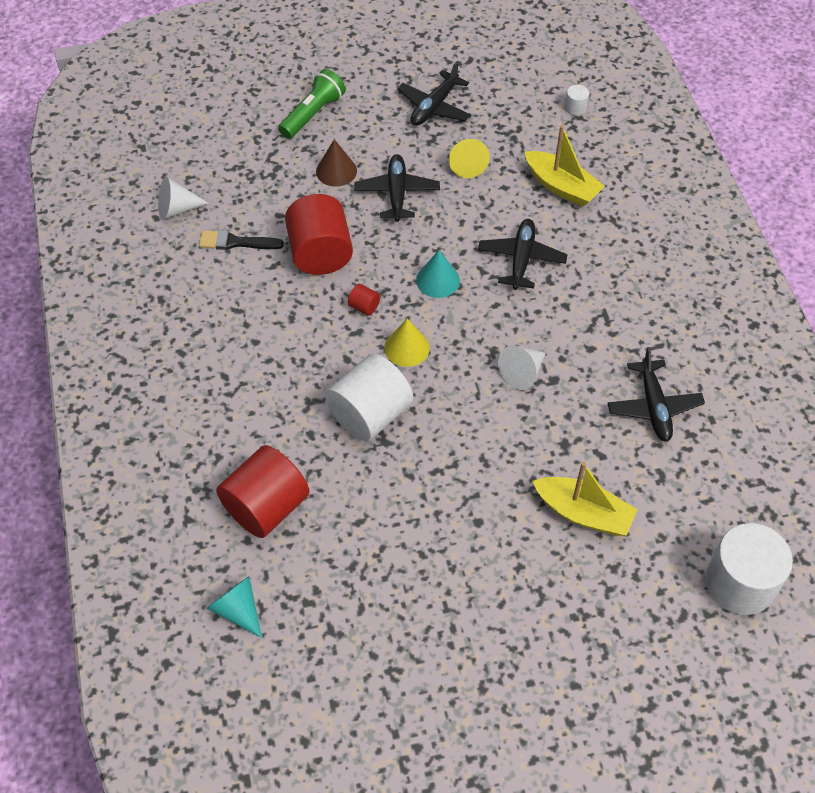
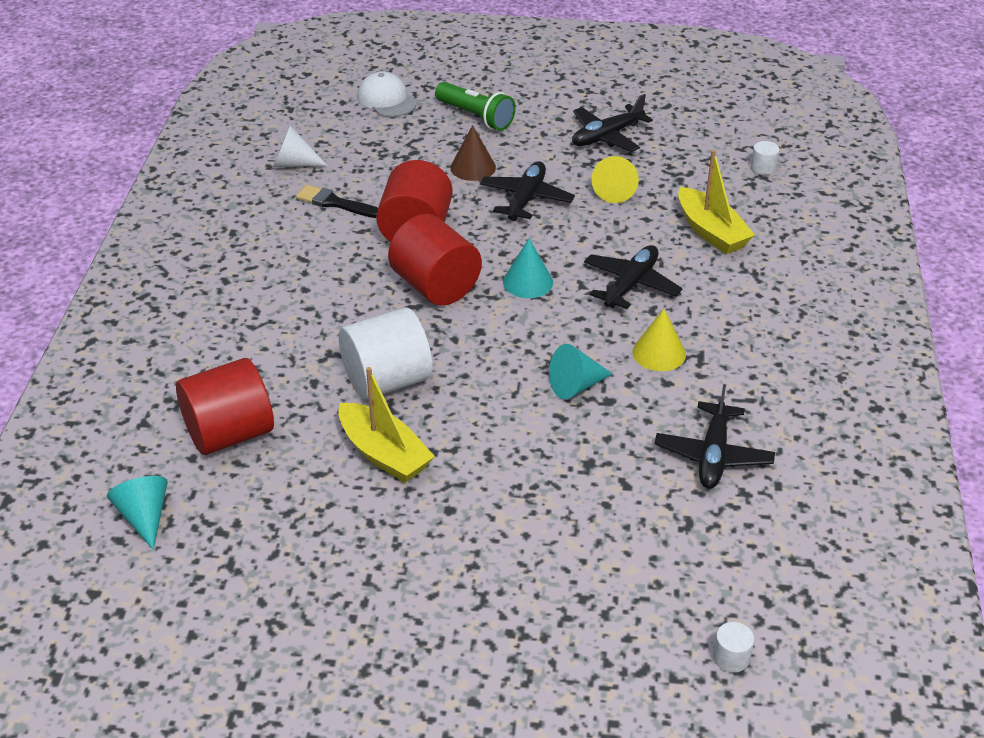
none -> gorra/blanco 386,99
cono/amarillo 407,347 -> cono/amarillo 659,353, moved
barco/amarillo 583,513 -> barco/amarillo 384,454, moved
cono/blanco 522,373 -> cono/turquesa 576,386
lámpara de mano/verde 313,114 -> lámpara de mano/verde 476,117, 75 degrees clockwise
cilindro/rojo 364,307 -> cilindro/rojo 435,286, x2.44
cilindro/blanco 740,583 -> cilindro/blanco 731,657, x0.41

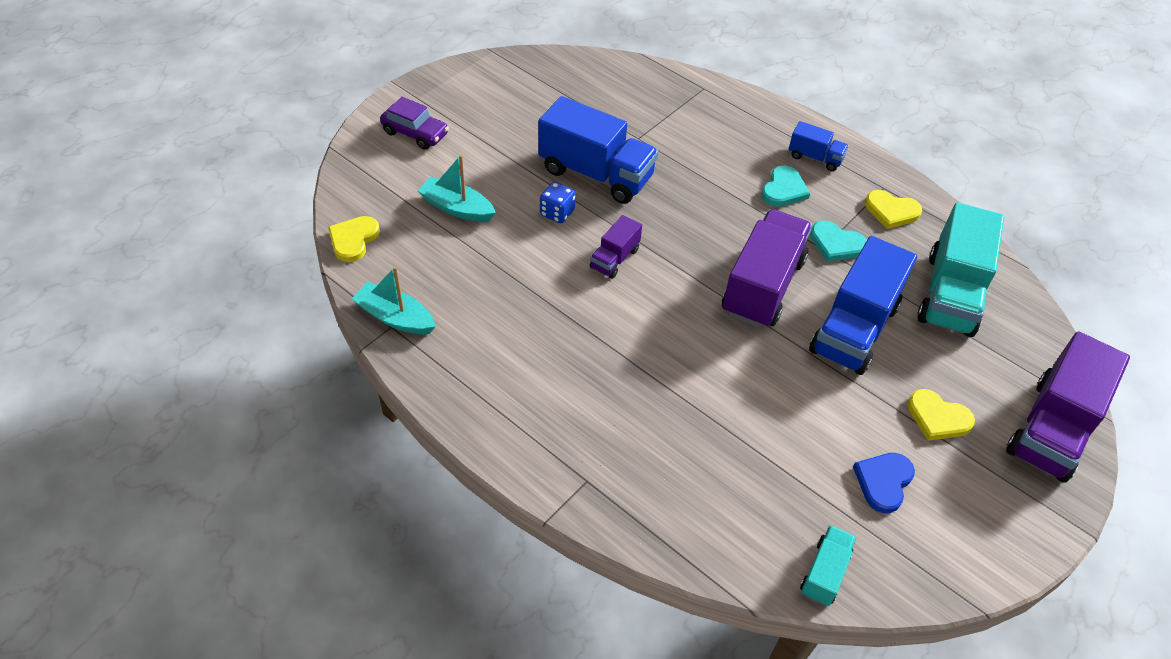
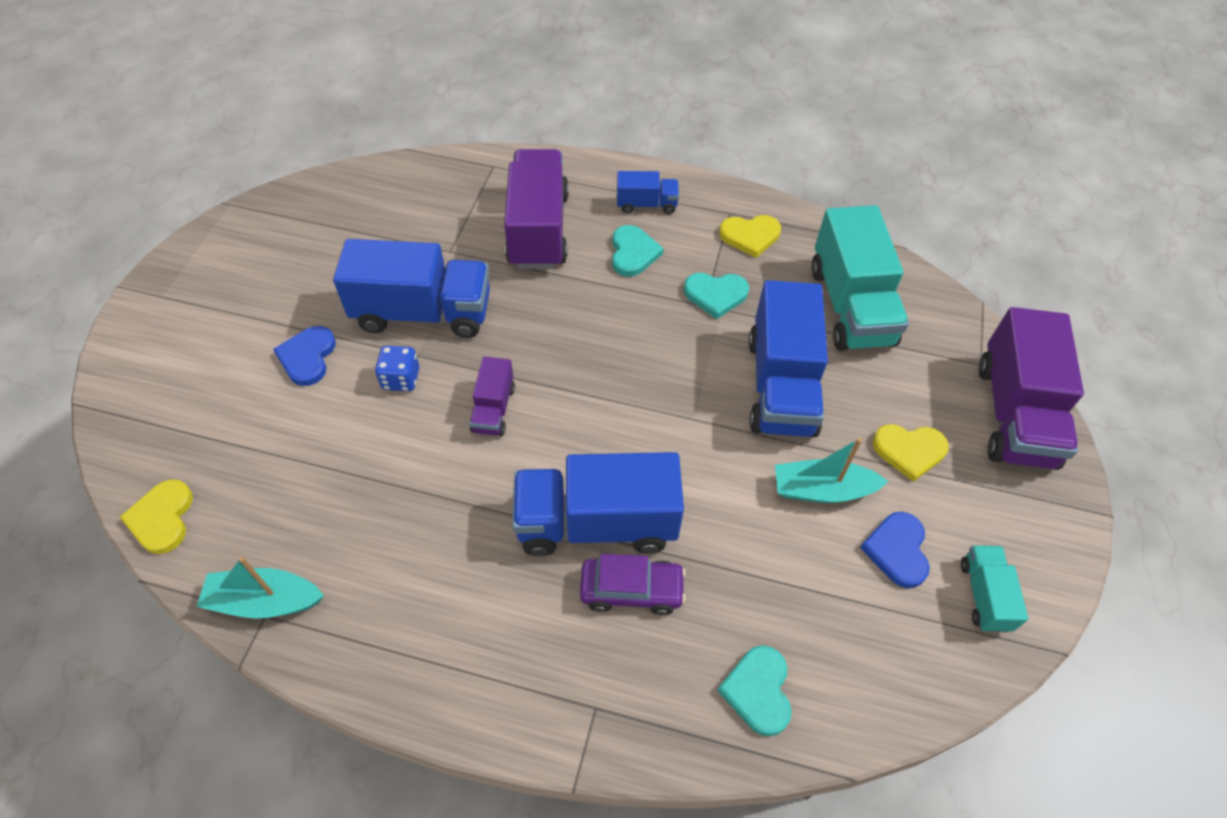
none -> corazón/azul 307,357
none -> camión/azul 596,523
none -> corazón/turquesa 758,691
coche/morado 415,133 -> coche/morado 631,590, moved
barco/turquesa 457,208 -> barco/turquesa 822,490, moved
camión/morado 762,286 -> camión/morado 538,230, moved
camión/turquesa 824,573 -> camión/turquesa 984,595, moved

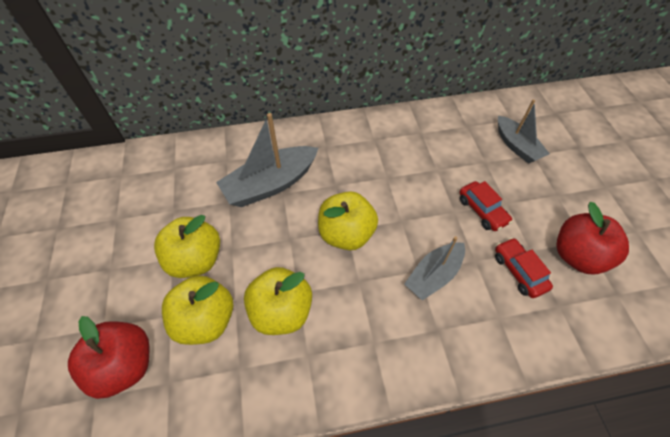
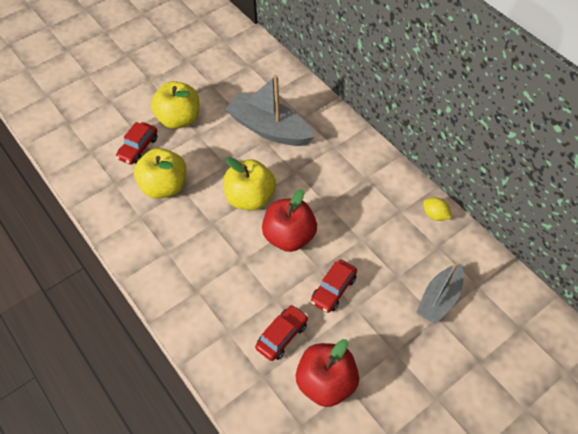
barco/gris 433,275 -> none
none -> limón/amarillo 435,215
manzana/rojo 125,365 -> manzana/rojo 289,236, moved
manzana/amarillo 206,320 -> coche/rojo 138,148

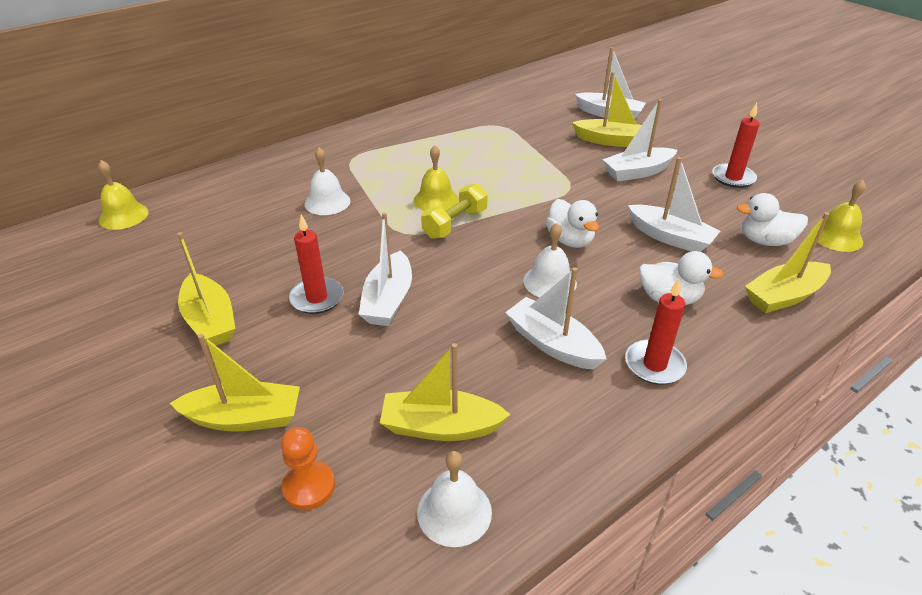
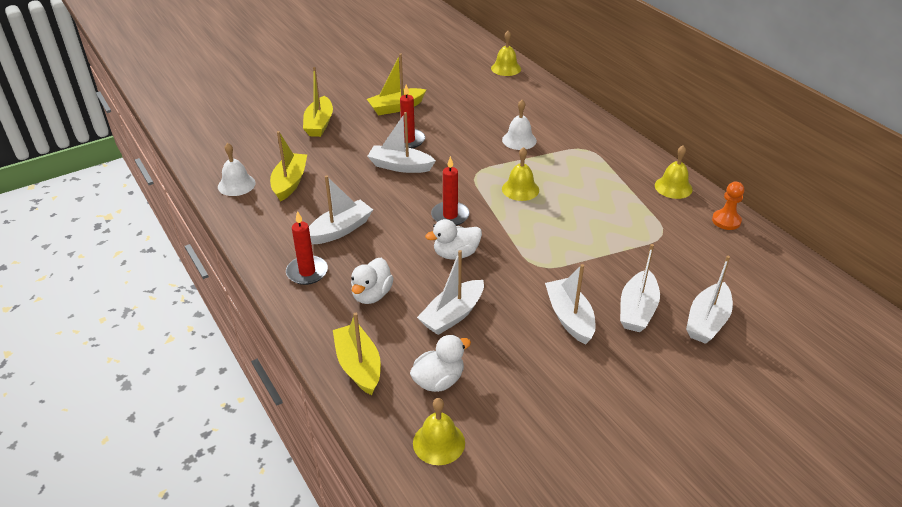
mancuerna/amarillo 455,224 -> none
campana/blanco 550,282 -> none
none -> campana/amarillo 673,187
peón/naranja 309,486 -> peón/naranja 726,221, moved
vela/rojo 733,178 -> vela/rojo 450,216, moved
barco/amarillo 610,141 -> barco/blanco 637,310
pato/blanco 765,241 -> pato/blanco 438,380, 45 degrees clockwise

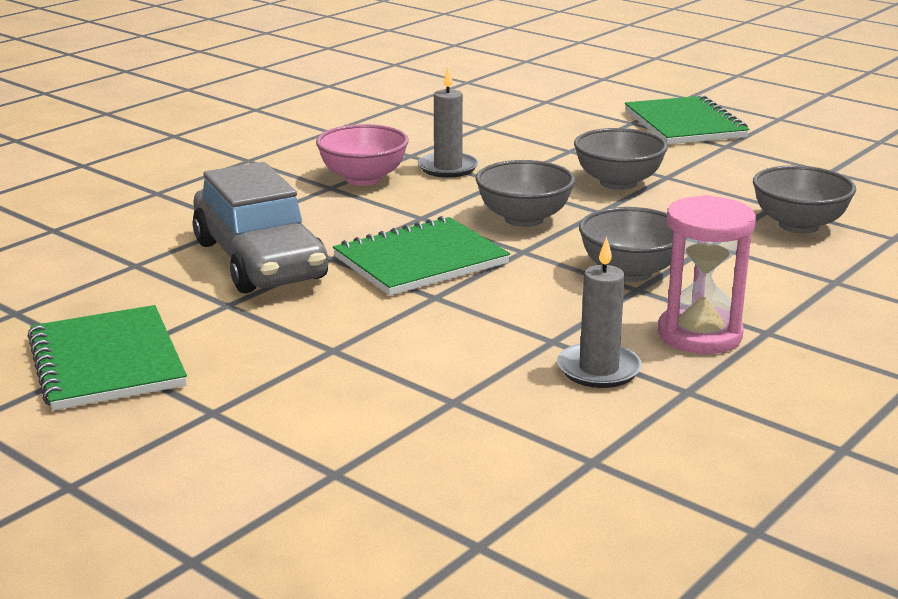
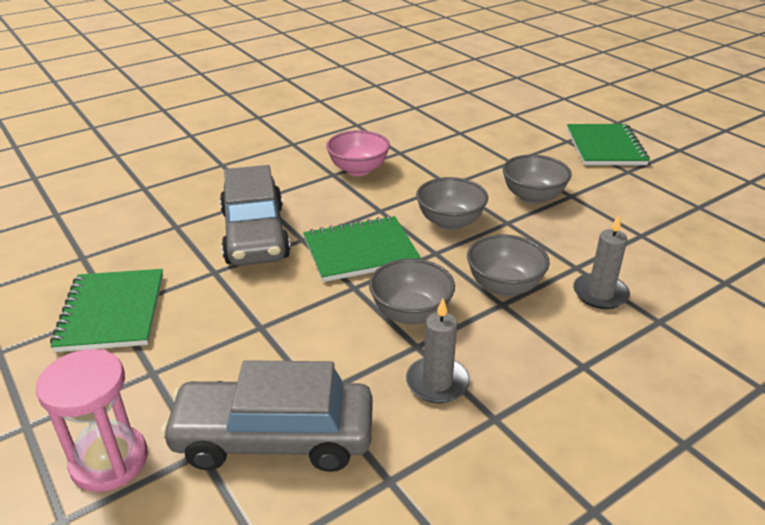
none -> coche/gris 274,437
vela/gris 448,168 -> vela/gris 600,294, moved
reloj de arena/rosa 699,335 -> reloj de arena/rosa 109,461, moved
cuenco/gris 798,225 -> cuenco/gris 411,313, moved

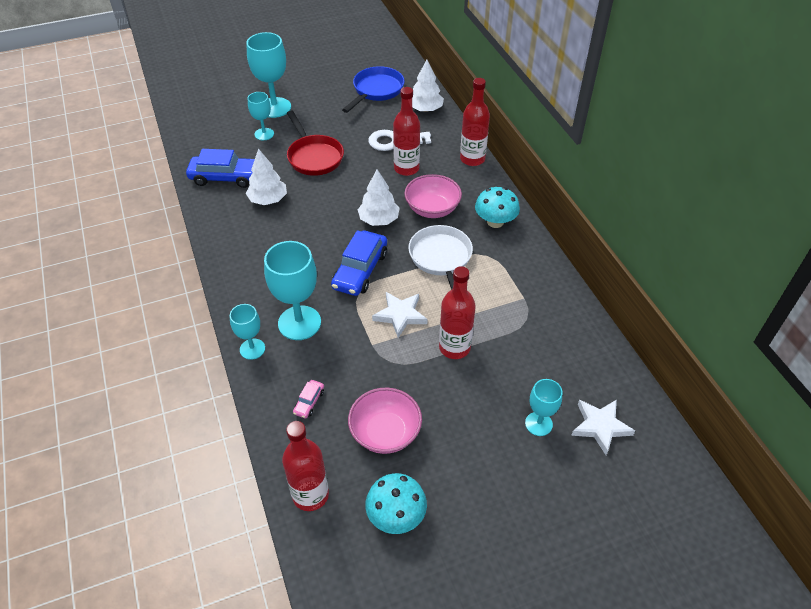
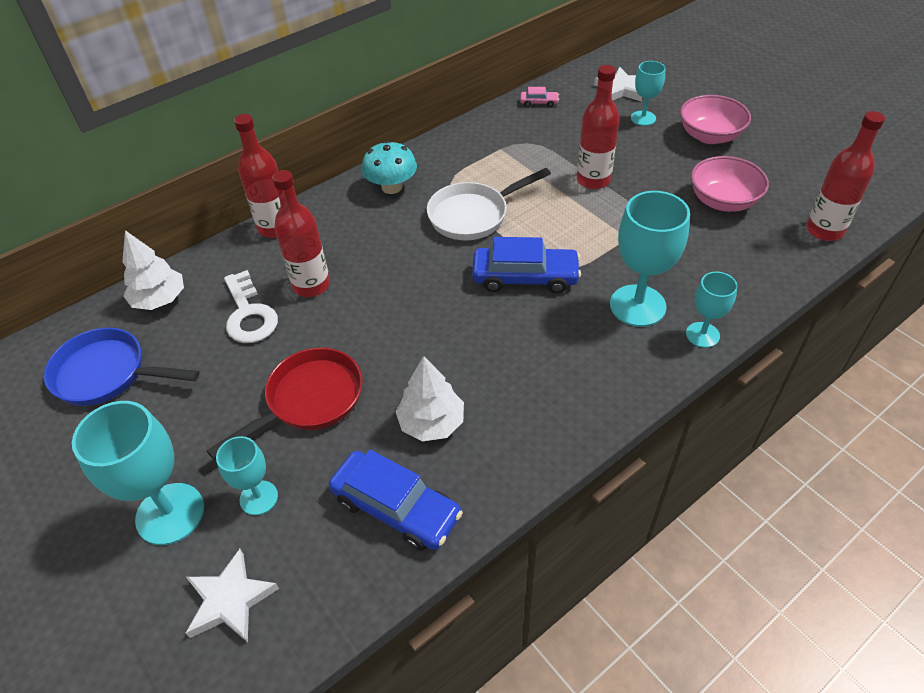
árbol/blanco 379,220 -> none
seta/turquesa 396,515 -> none
coche/rosa 309,402 -> coche/rosa 539,102, moved
estrella/blanco 400,315 -> estrella/blanco 230,600, moved
cuenco/rosa 432,209 -> cuenco/rosa 709,136, moved
coche/azul 226,177 -> coche/azul 396,508, 135 degrees clockwise

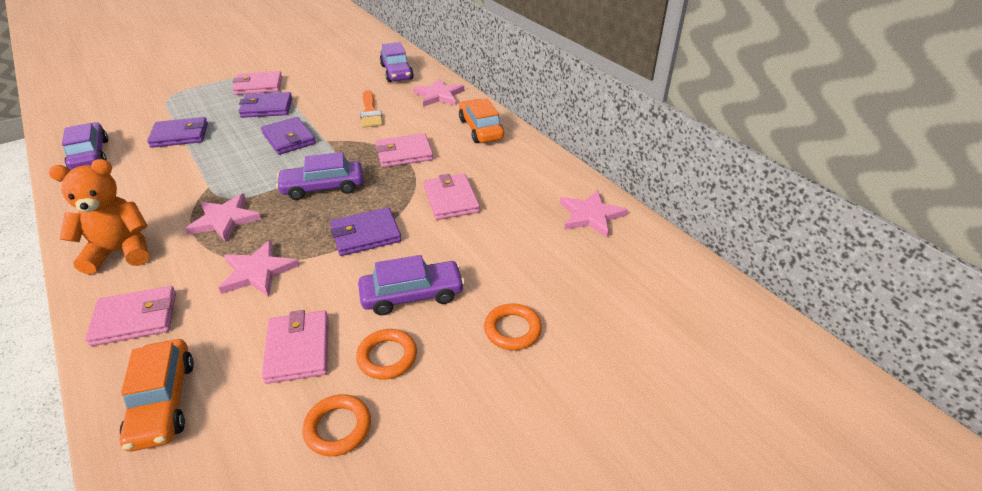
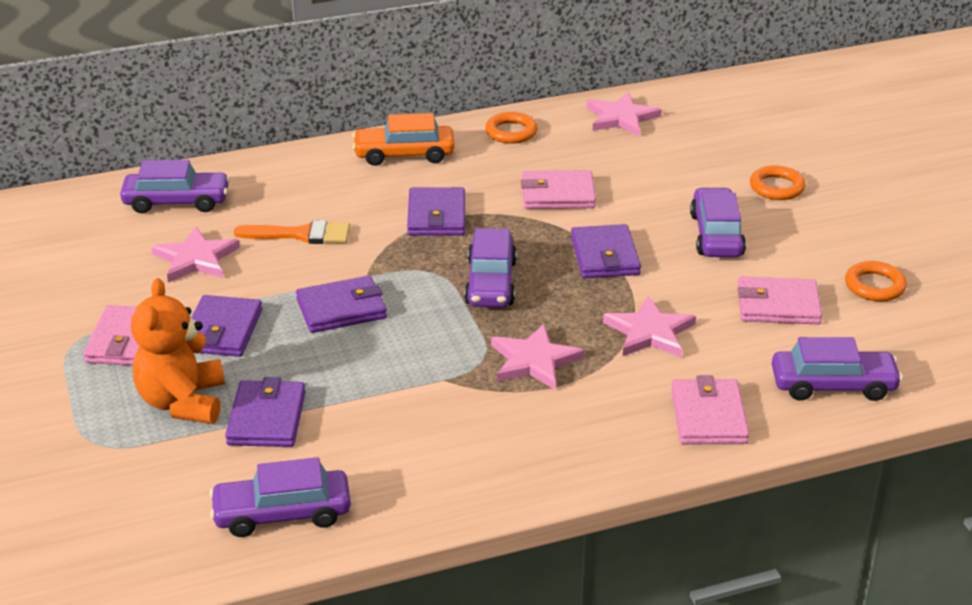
osito/naranja 121,252 -> osito/naranja 183,402, moved
anillo/naranja 387,357 -> anillo/naranja 511,132, moved
estrella/rosa 439,95 -> estrella/rosa 196,259, moved
coche/naranja 163,402 -> coche/morado 833,385
cartera/rosa 404,153 -> cartera/morado 436,216

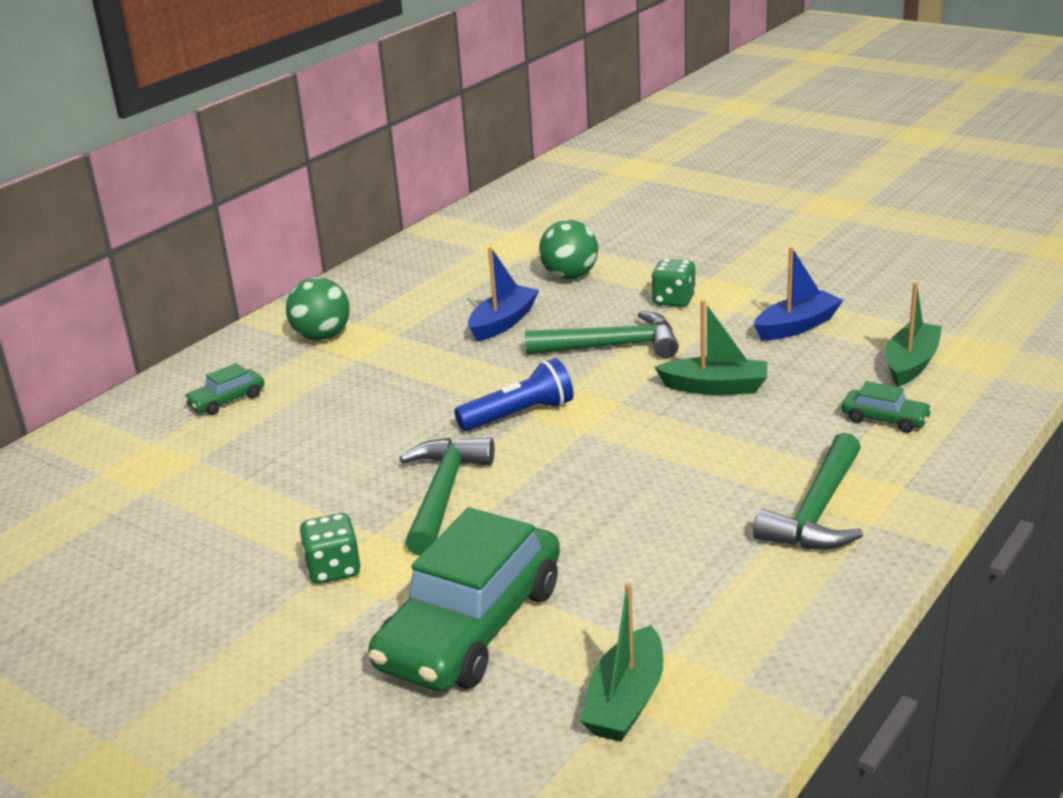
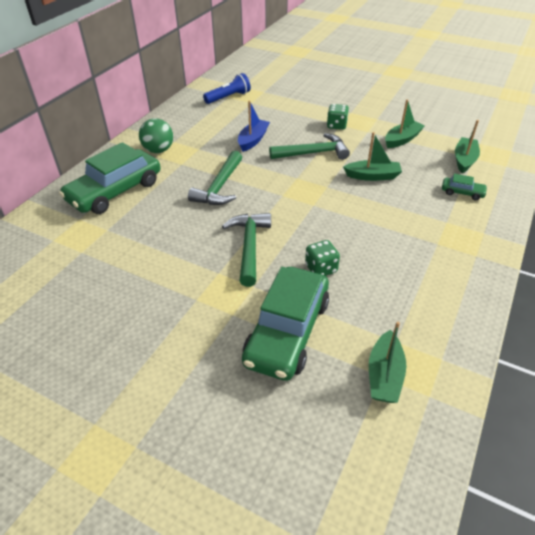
pelota/verde 570,276 -> none
dado/verde 333,569 -> dado/verde 321,268, moved
lámpara de mano/azul 519,415 -> lámpara de mano/azul 228,97, moved
martillo/verde 817,511 -> martillo/verde 219,187, moved
barco/azul 796,326 -> barco/verde 402,140
coche/verde 226,400 -> coche/verde 115,191, x2.32

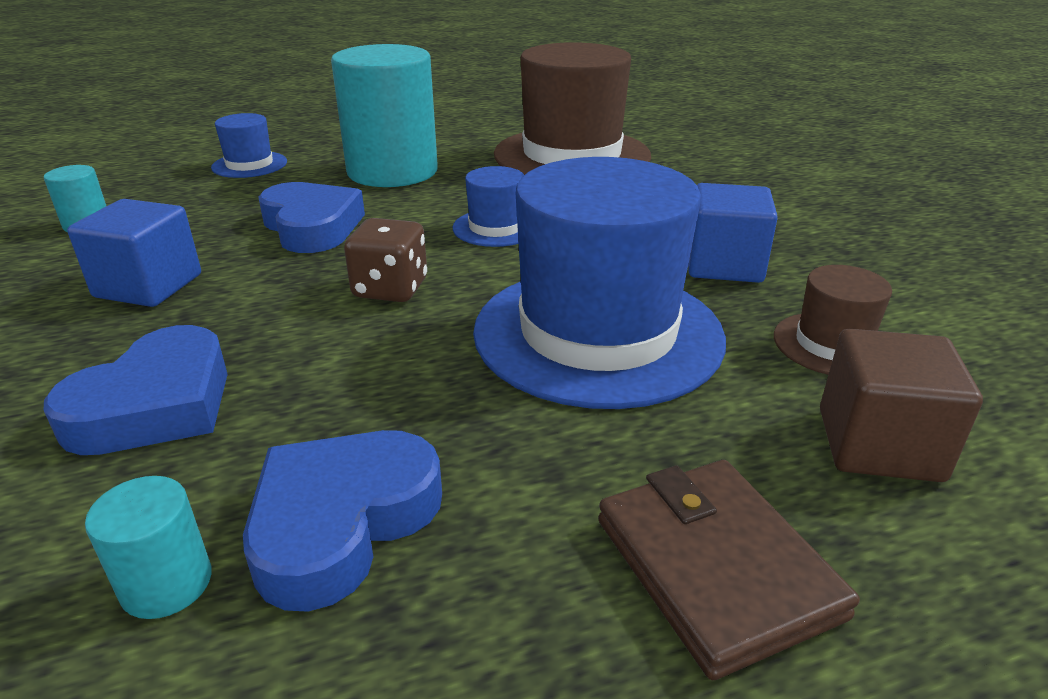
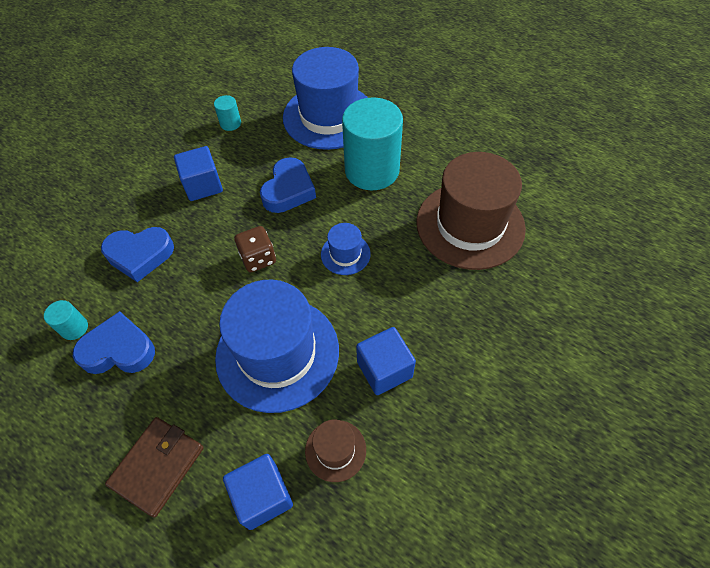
cubo/marrón 879,444 -> cubo/azul 263,496
sombrero/azul 249,165 -> sombrero/azul 329,116, x2.22

